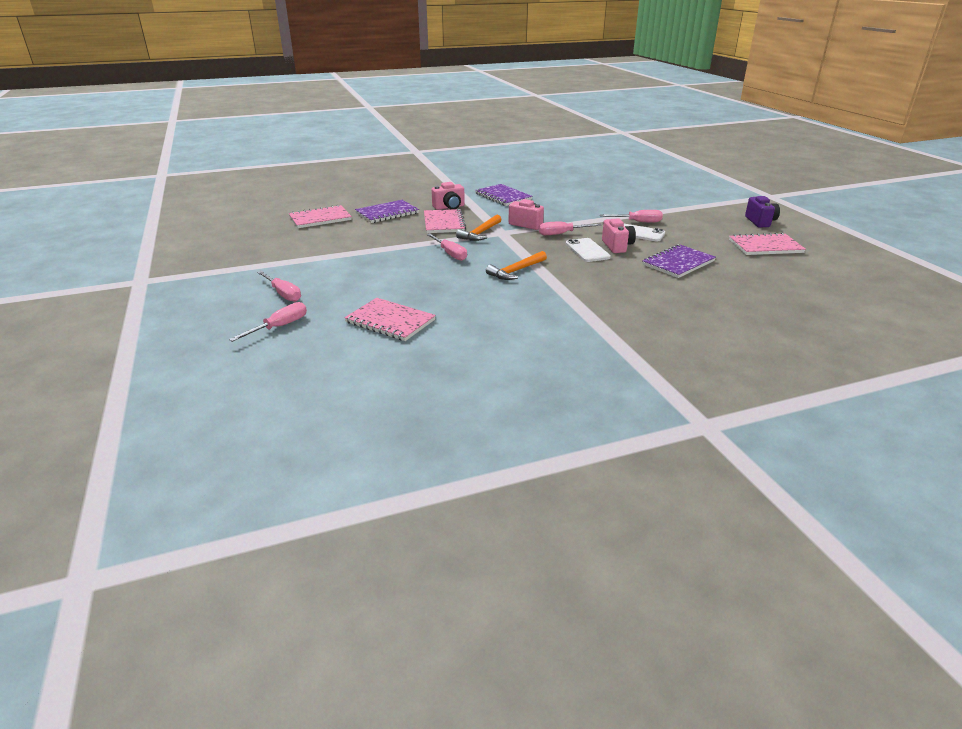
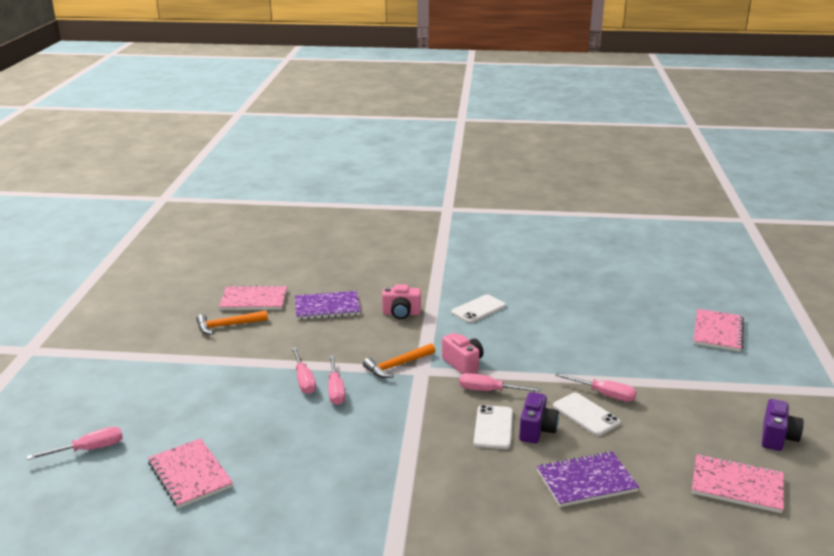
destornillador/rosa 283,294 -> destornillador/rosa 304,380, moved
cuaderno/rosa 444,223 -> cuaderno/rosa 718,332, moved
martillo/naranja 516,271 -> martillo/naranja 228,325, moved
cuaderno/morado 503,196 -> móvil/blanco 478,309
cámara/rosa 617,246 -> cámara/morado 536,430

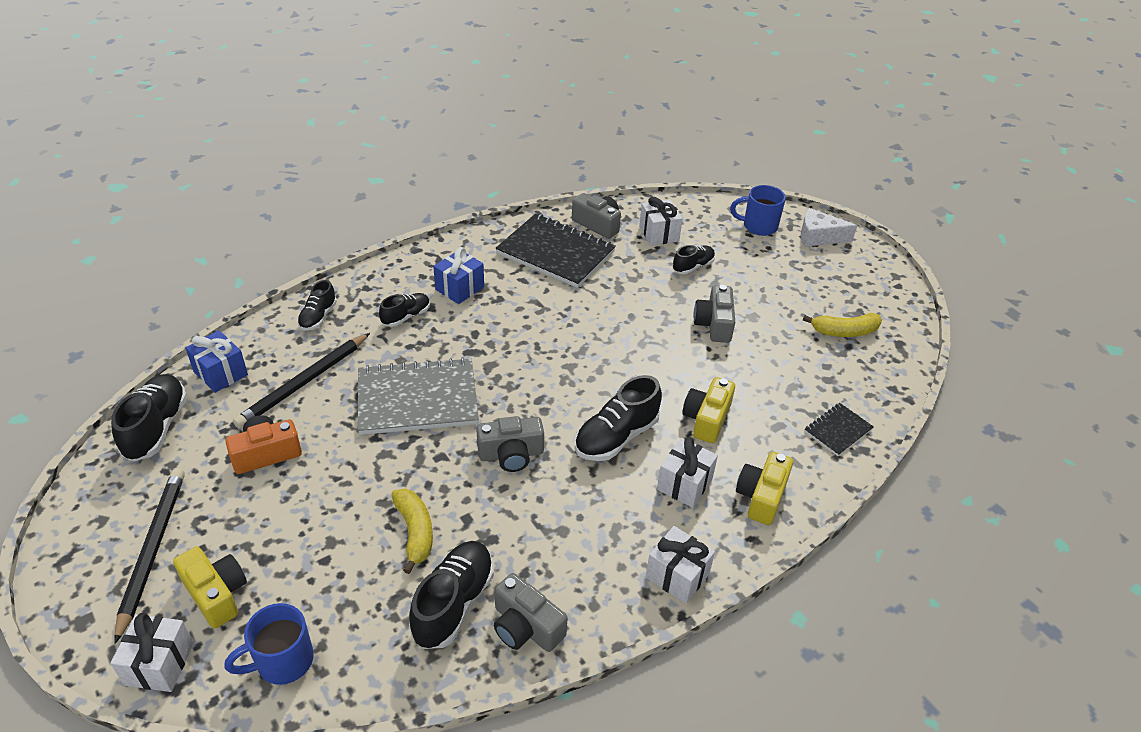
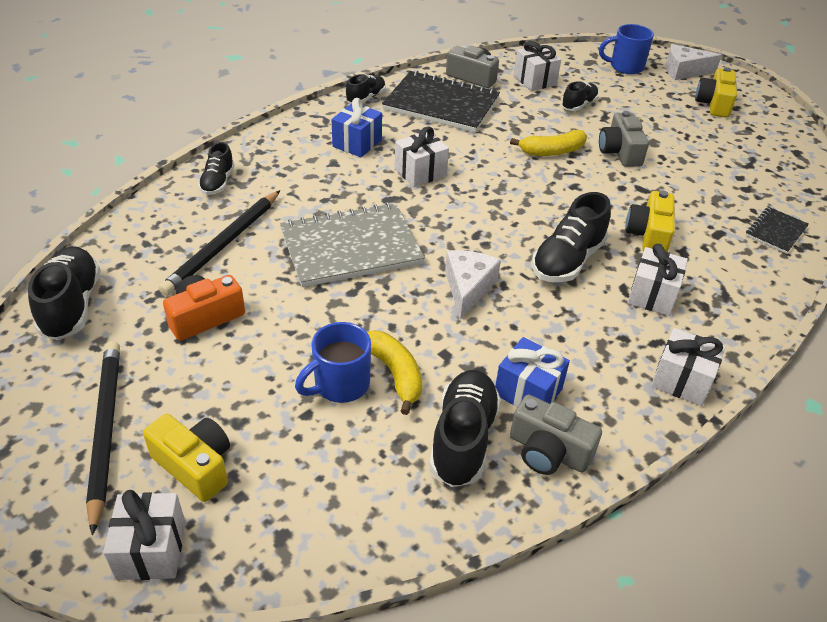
none -> regalo/blanco 420,172
regalo/azul 220,373 -> regalo/azul 528,392, moved
taza/azul 282,661 -> taza/azul 340,385, moved
zapato/negro 406,316 -> zapato/negro 366,98, moved
cámara/amarillo 761,496 -> cámara/amarillo 714,104, moved
plátano/amarillo 844,332 -> plátano/amarillo 552,151, moved
cámara/gris 511,454 -> queso/blanco 468,288

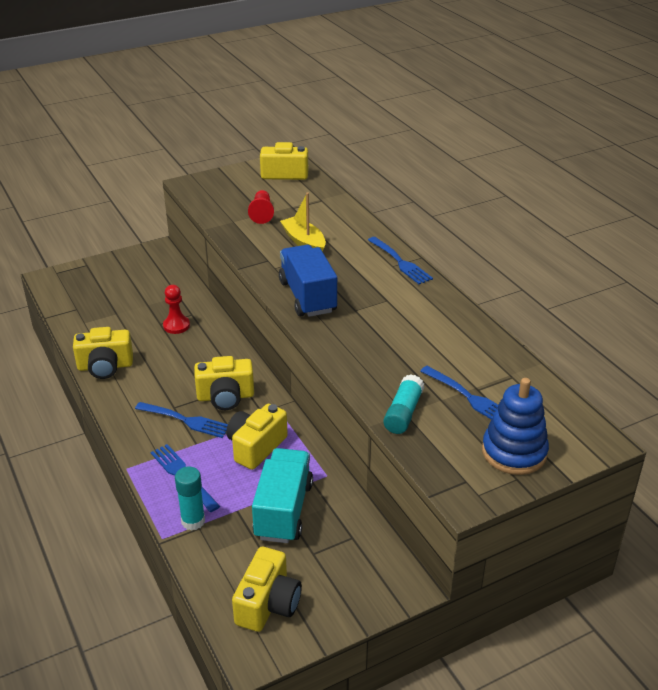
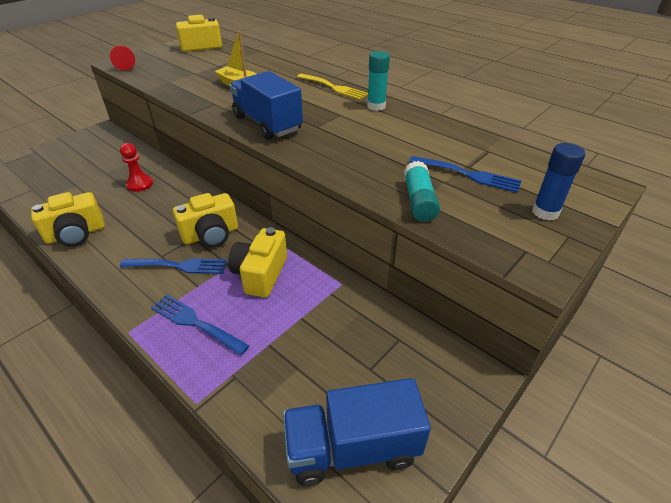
camión/turquesa 283,510 -> none
barra de pegamento/turquesa 193,521 -> barra de pegamento/turquesa 376,106, moved
peón/rojo 262,213 -> peón/rojo 125,64, moved
cámara/amarillo 268,604 -> camión/azul 352,447
juguete apilable/azul 514,452 -> barra de pegamento/azul 545,212
tenedor/azul 400,262 -> tenedor/amarillo 334,87

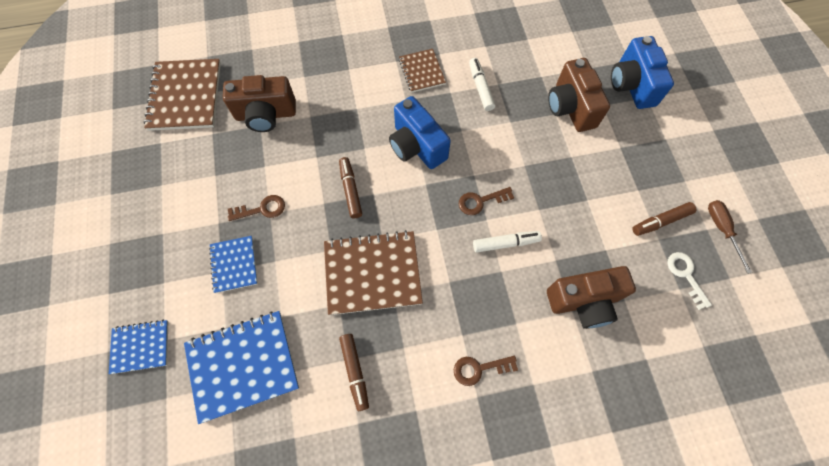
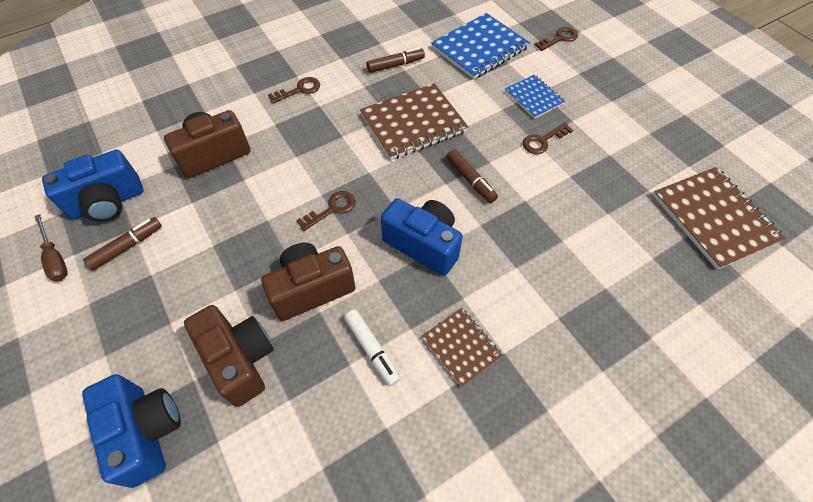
rotulador/blanco 505,243 -> none
cámara/marrón 266,115 -> cámara/marrón 312,289, moved
cuaderno/azul 140,347 -> llave/marrón 559,39
llave/blanco 685,275 -> cámara/azul 108,203
rotulador/marrón 355,372 -> rotulador/marrón 395,65, 105 degrees clockwise

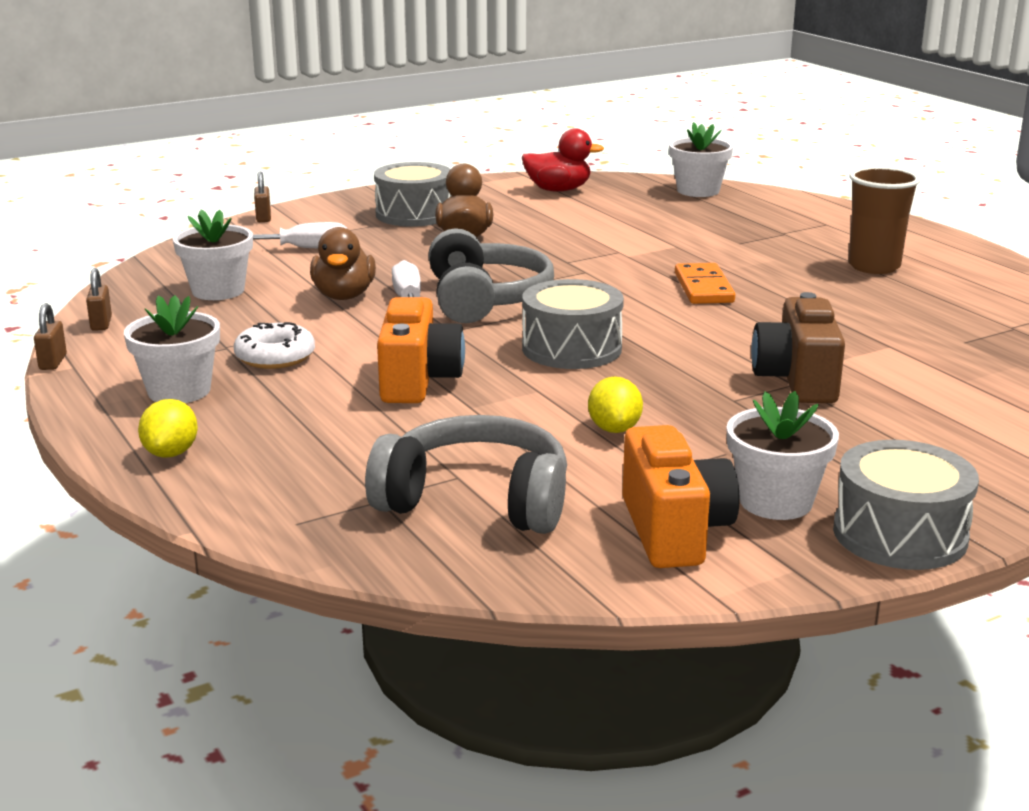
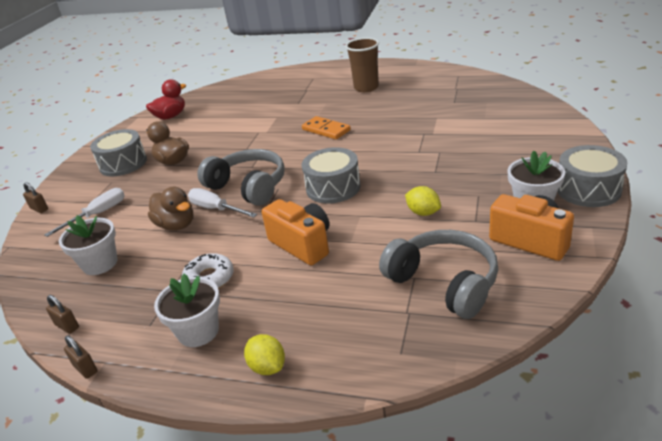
maceta/blanco 698,191 -> none
cámara/marrón 797,380 -> none
auriculares/gris 476,501 -> auriculares/gris 444,282, 75 degrees clockwise

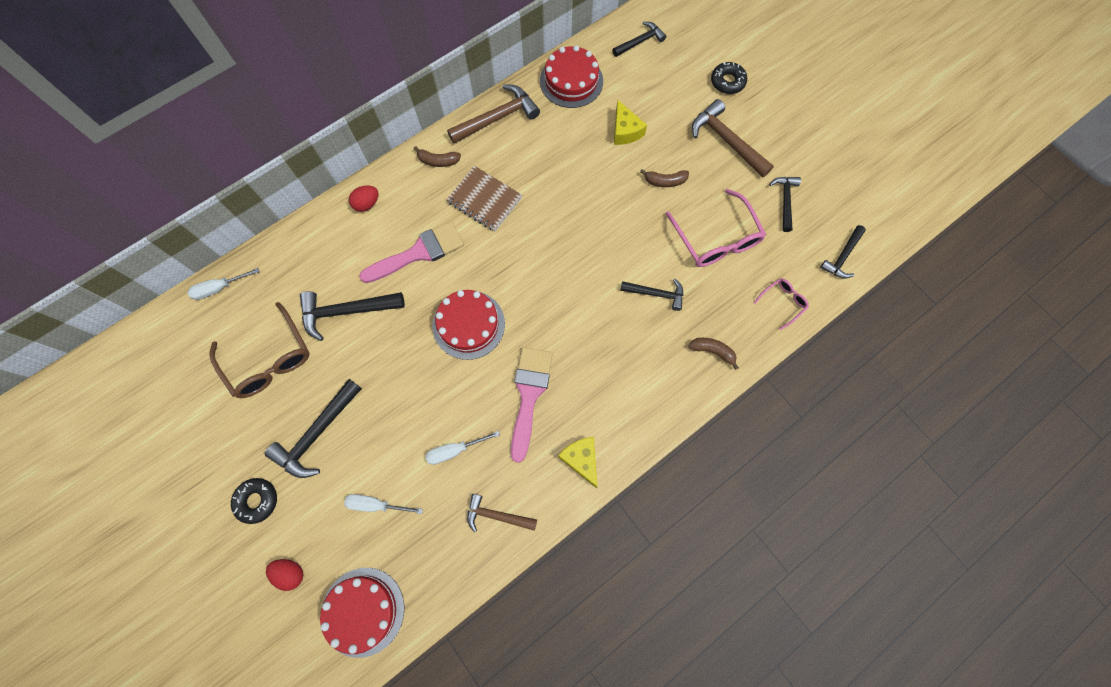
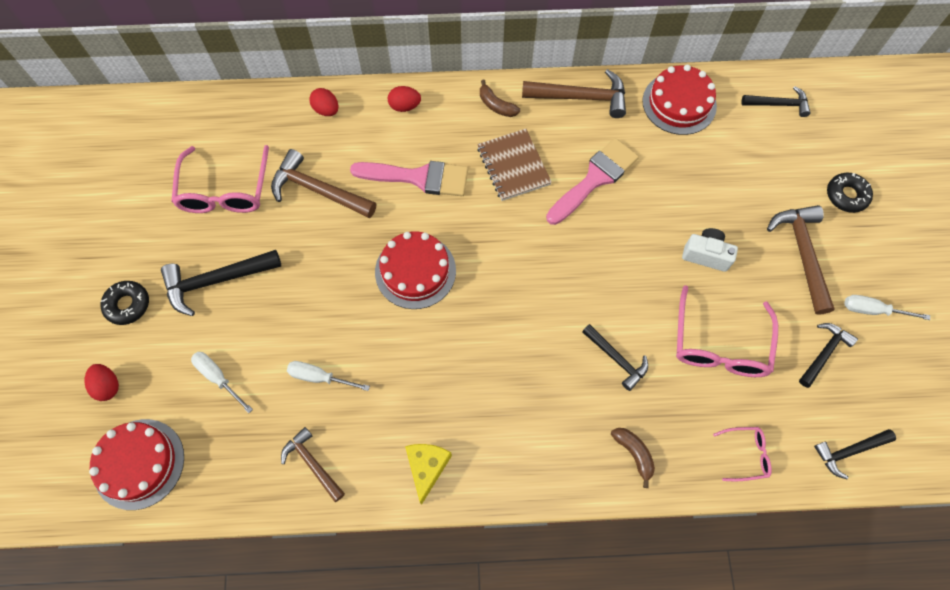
queso/amarillo 625,131 -> none
none -> huevo/rojo 326,110
destornillador/blanco 219,288 -> destornillador/blanco 872,310, moved
pincel/rosa 529,395 -> pincel/rosa 595,179, moved
plátano/marrón 665,181 -> cámara/blanco 706,255
gafas/marrón 269,359 -> gafas/rosa 225,190
martillo/negro 347,311 -> martillo/marrón 318,190

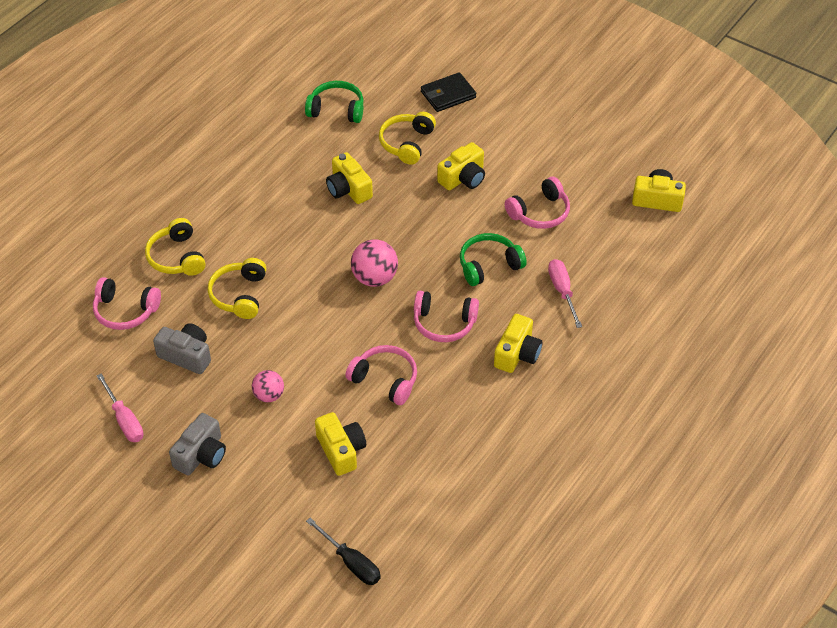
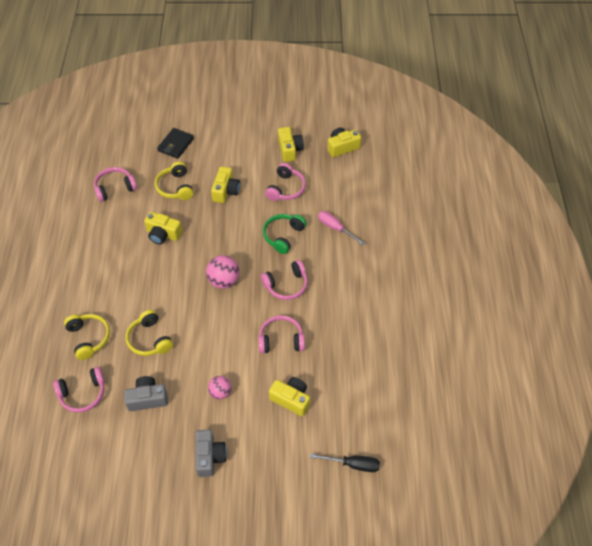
destornillador/rosa 124,419 -> none
cámara/amarillo 517,353 -> cámara/amarillo 289,150, moved
auriculares/verde 336,110 -> auriculares/rosa 115,188
auriculares/amarillo 177,257 -> auriculares/amarillo 88,338, 150 degrees counterclockwise

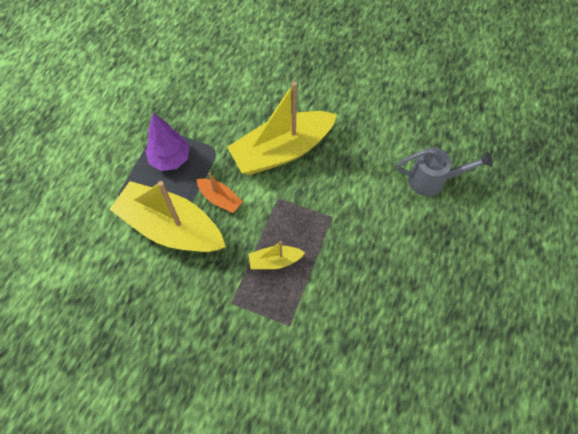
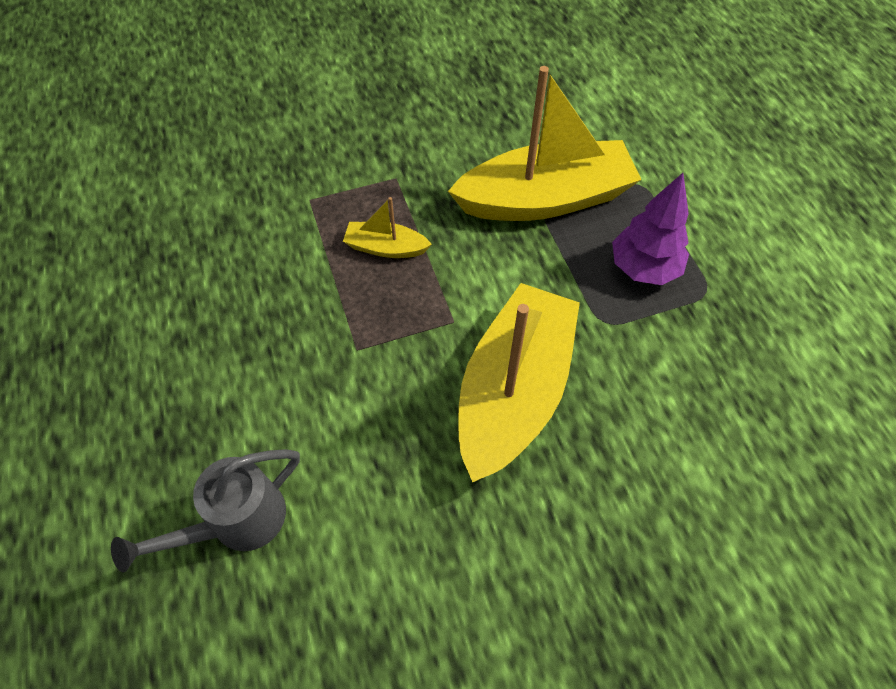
barco/naranja 220,199 -> none
barco/amarillo 275,261 -> barco/amarillo 386,248, 120 degrees counterclockwise

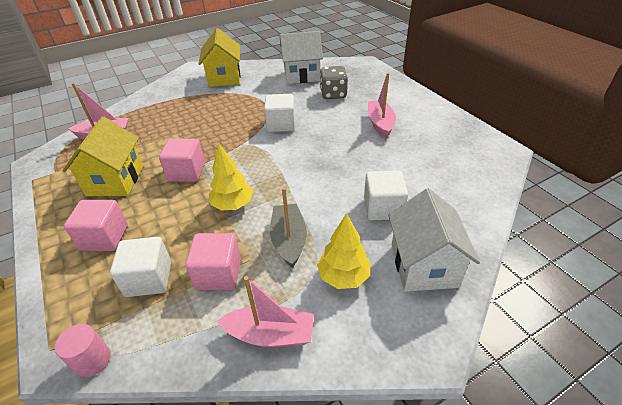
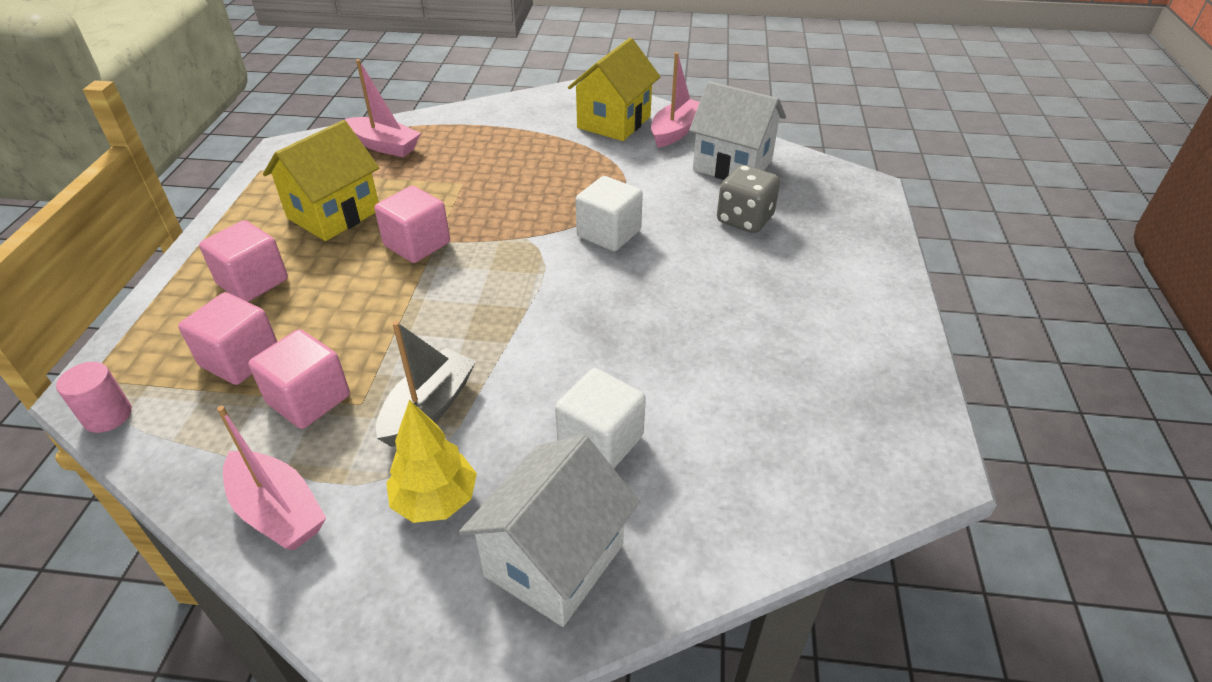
árbol/amarillo 233,205 -> none
barco/rosa 380,124 -> barco/rosa 675,131, moved
cubo/blanco 149,279 -> cubo/rosa 240,359

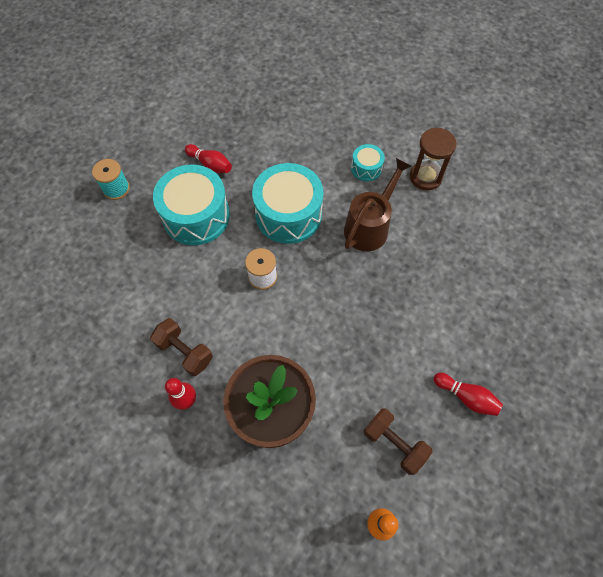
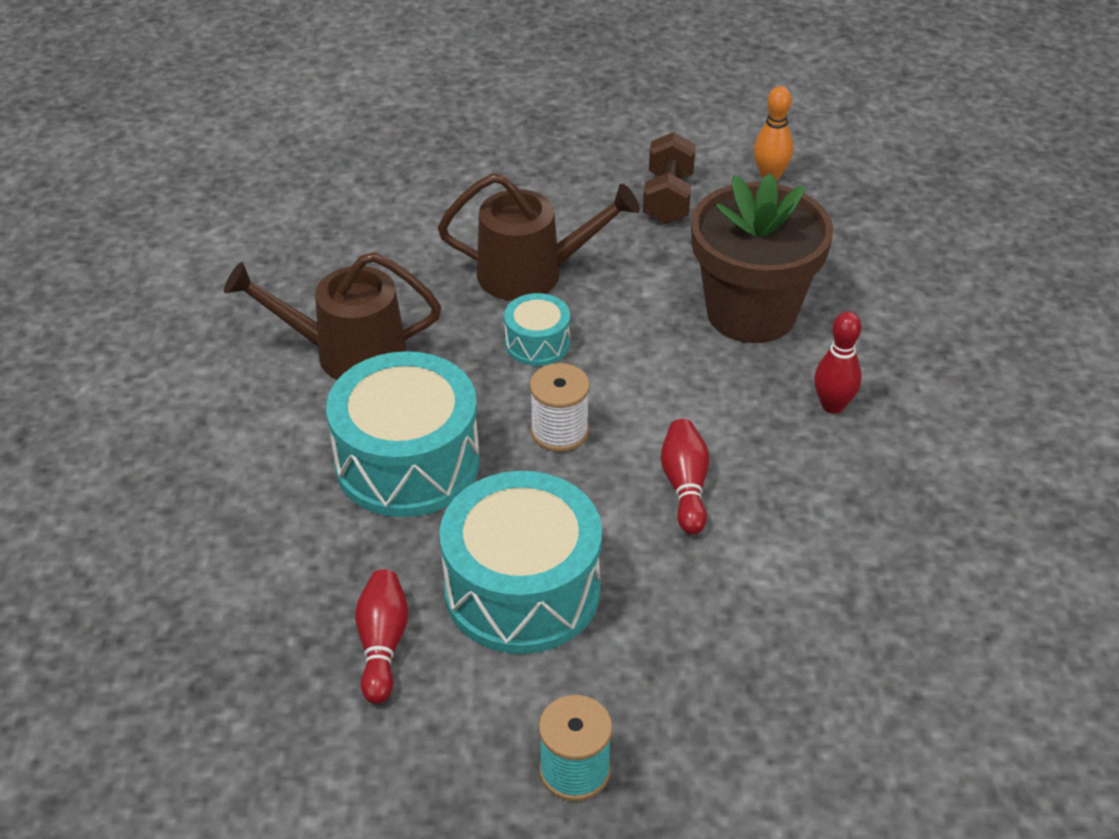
mancuerna/marrón 185,352 -> none
reloj de arena/marrón 425,177 -> none
none -> regadera/marrón 533,273
tambor/turquesa 366,168 -> tambor/turquesa 537,343, moved
bolo/rojo 466,397 -> bolo/rojo 685,486, moved

